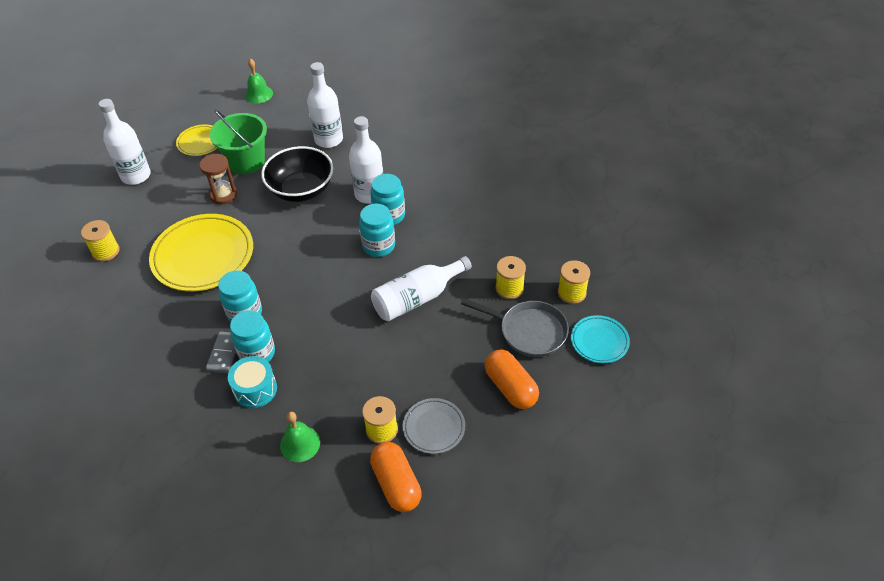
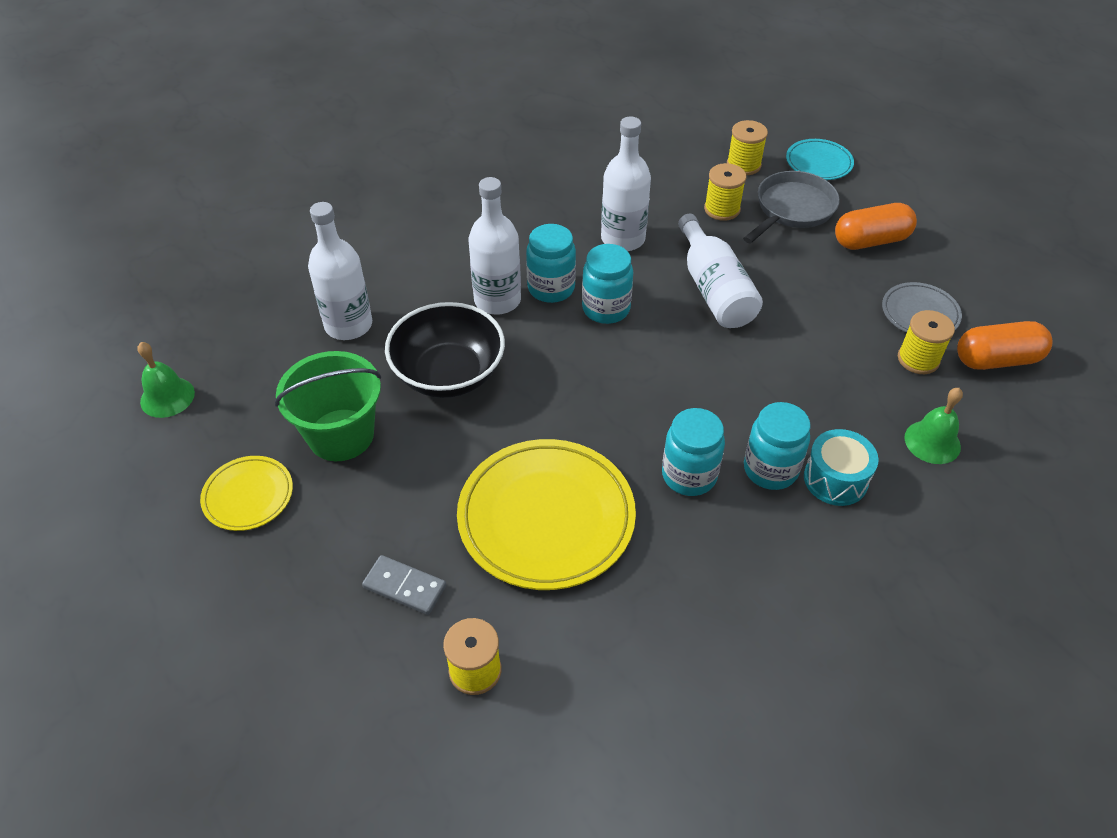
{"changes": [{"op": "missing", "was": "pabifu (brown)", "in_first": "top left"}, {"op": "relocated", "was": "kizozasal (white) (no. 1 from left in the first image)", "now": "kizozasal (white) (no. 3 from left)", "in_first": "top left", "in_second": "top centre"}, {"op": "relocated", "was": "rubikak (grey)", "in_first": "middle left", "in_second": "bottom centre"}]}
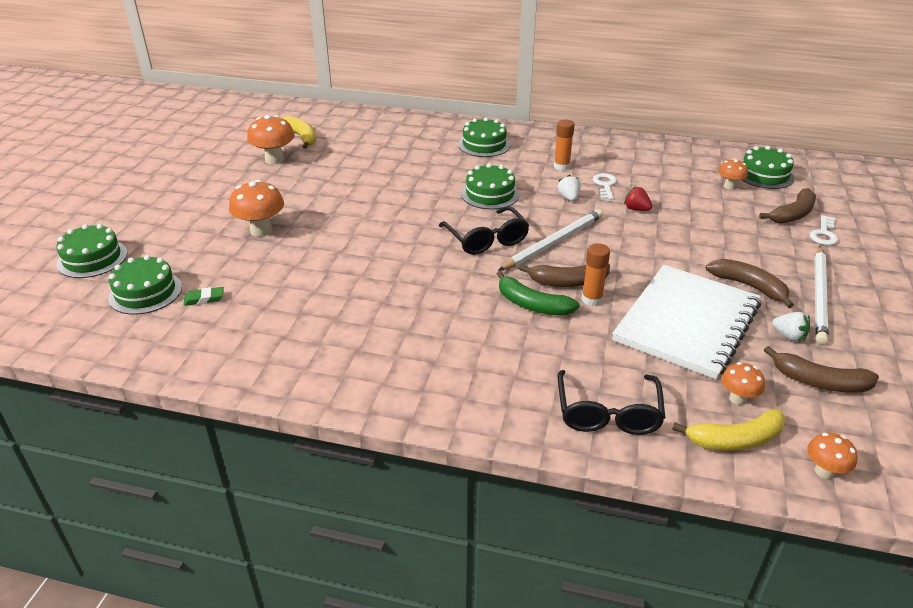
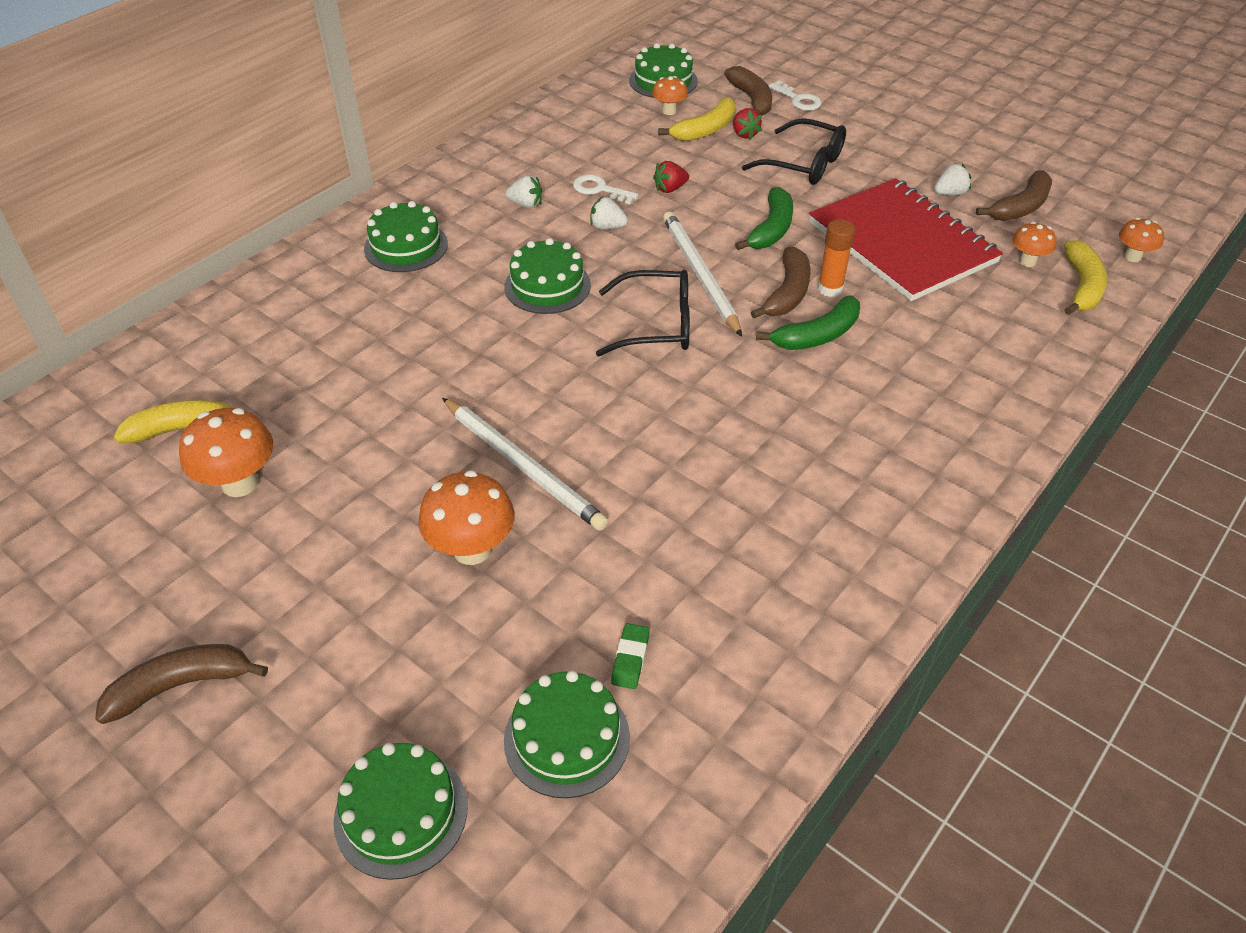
{"changes": [{"op": "appeared", "now": "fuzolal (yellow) (no. 2 from left)", "in_second": "top centre"}, {"op": "appeared", "now": "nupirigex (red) (no. 2 from left)", "in_second": "top centre"}, {"op": "appeared", "now": "fuzolal (green) (no. 1 from left)", "in_second": "top centre"}, {"op": "relocated", "was": "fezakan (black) (no. 2 from left)", "in_first": "middle right", "in_second": "top centre"}, {"op": "relocated", "was": "fuzolal (brown) (no. 2 from left in the first image)", "now": "fuzolal (brown) (no. 1 from left)", "in_first": "middle right", "in_second": "bottom left"}, {"op": "relocated", "was": "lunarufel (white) (no. 2 from left in the first image)", "now": "lunarufel (white) (no. 1 from left)", "in_first": "middle right", "in_second": "centre"}, {"op": "exchanged", "was": "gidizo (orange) (no. 1 from left)", "now": "nupirigex (white) (no. 1 from left)", "in_first": "top centre", "in_second": "top centre"}, {"op": "colour", "was": "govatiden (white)", "now": "govatiden (red)", "in_first": "middle right", "in_second": "top right"}]}
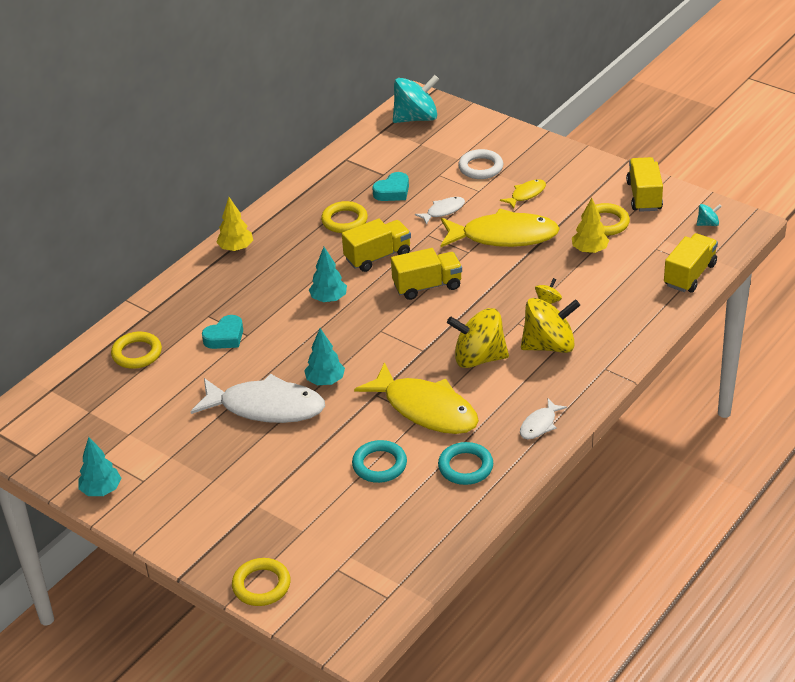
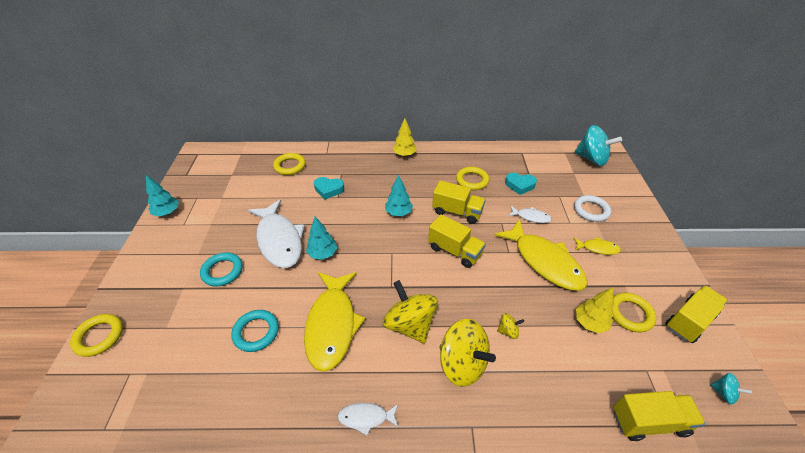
{"changes": [{"op": "relocated", "was": "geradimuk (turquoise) (no. 2 from left in the first image)", "now": "geradimuk (turquoise) (no. 1 from left)", "in_first": "bottom centre", "in_second": "middle left"}]}
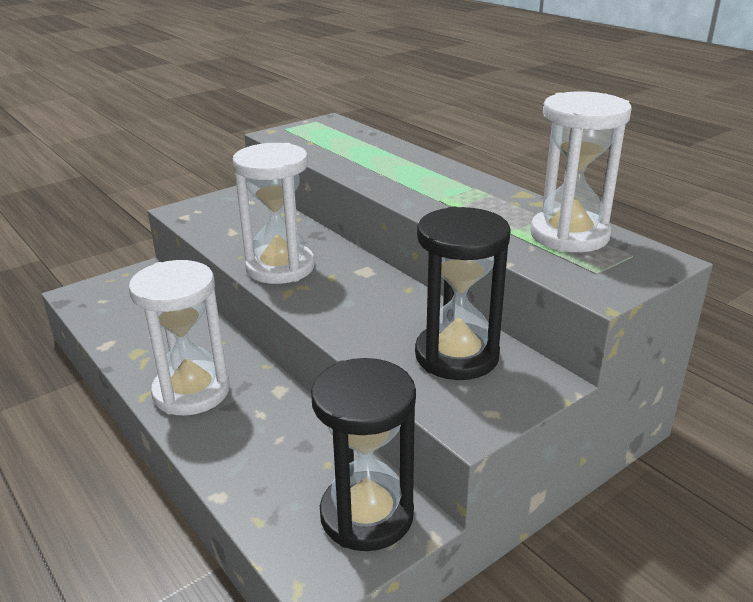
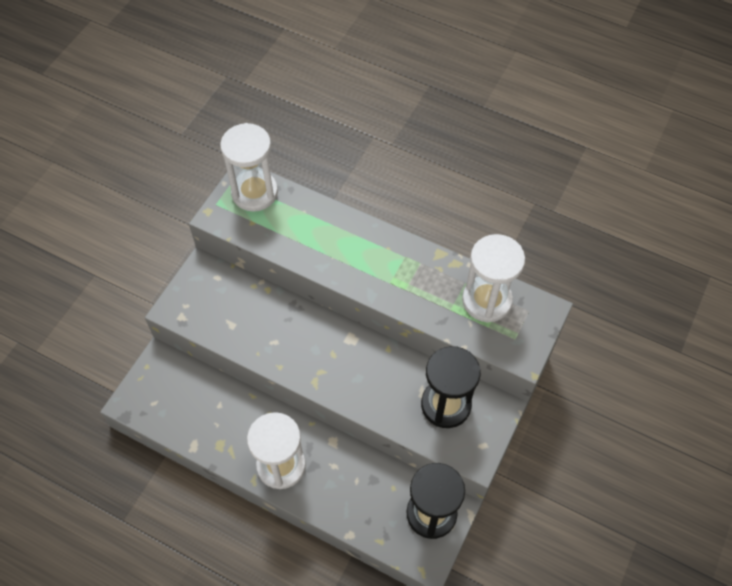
{"changes": [{"op": "relocated", "was": "pabifu (white) (no. 2 from left in the first image)", "now": "pabifu (white) (no. 1 from left)", "in_first": "centre", "in_second": "top centre"}]}
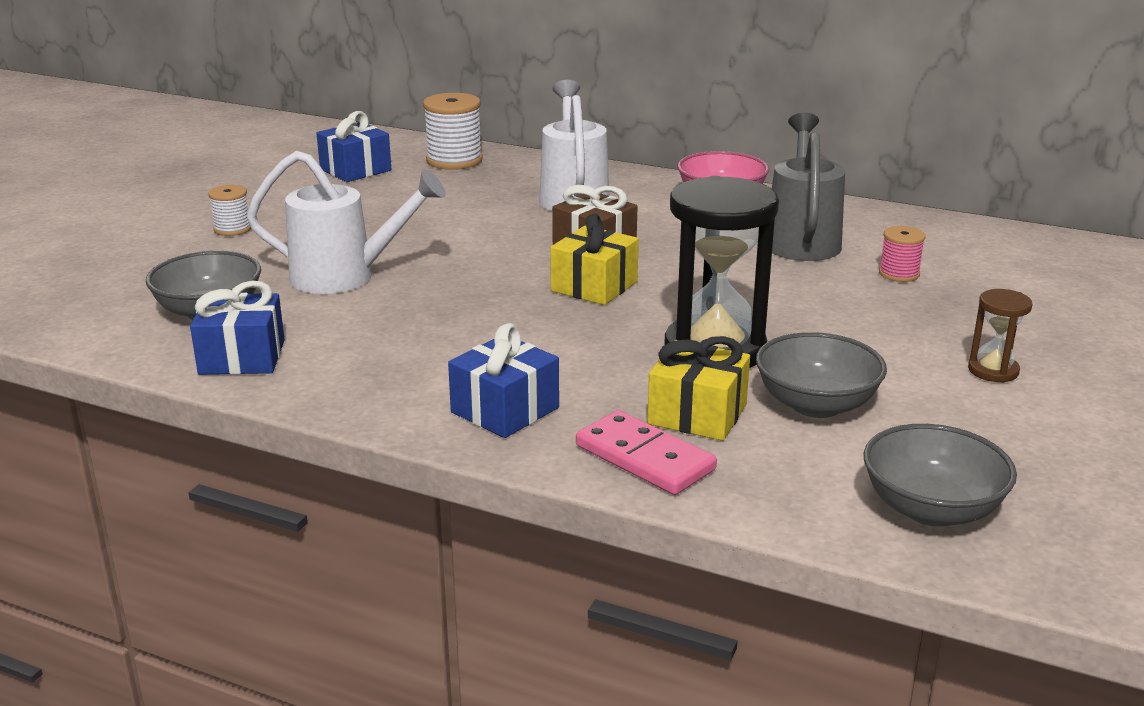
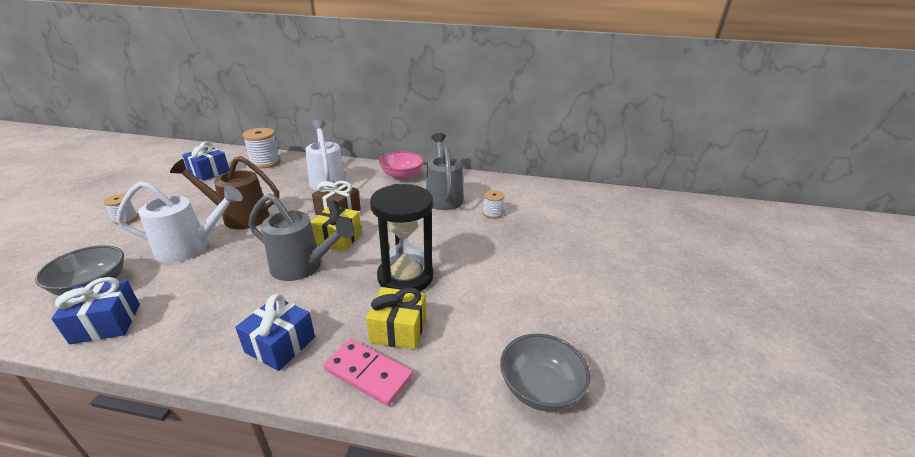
{"changes": [{"op": "missing", "was": "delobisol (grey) (no. 2 from left)", "in_first": "middle right"}, {"op": "missing", "was": "pabifu (brown)", "in_first": "middle right"}, {"op": "appeared", "now": "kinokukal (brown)", "in_second": "middle left"}, {"op": "appeared", "now": "kinokukal (grey) (no. 1 from left)", "in_second": "middle left"}, {"op": "colour", "was": "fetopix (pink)", "now": "fetopix (white) (no. 3 from left)", "in_first": "middle right", "in_second": "centre"}]}
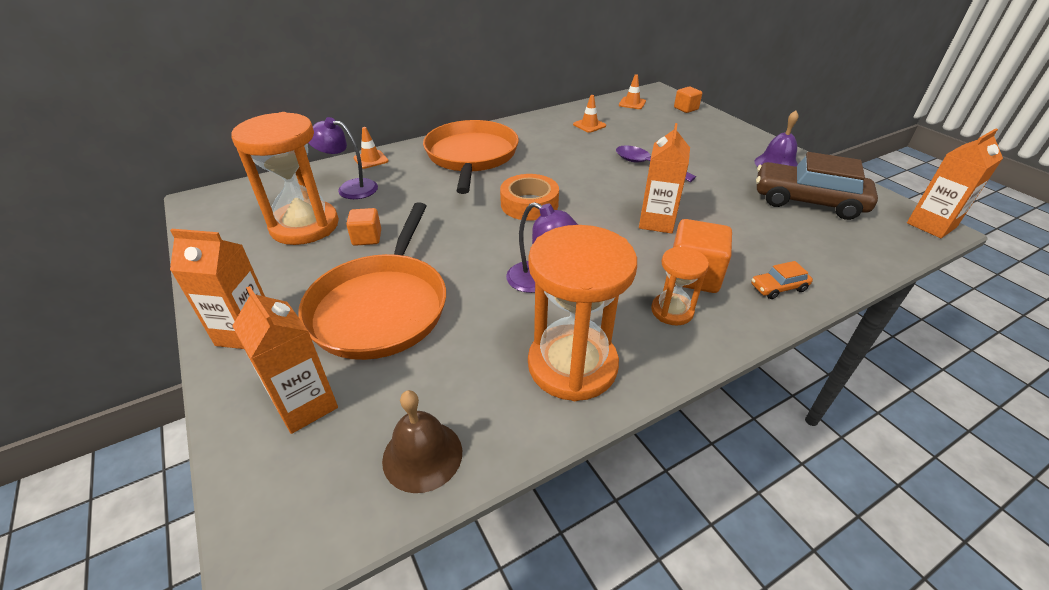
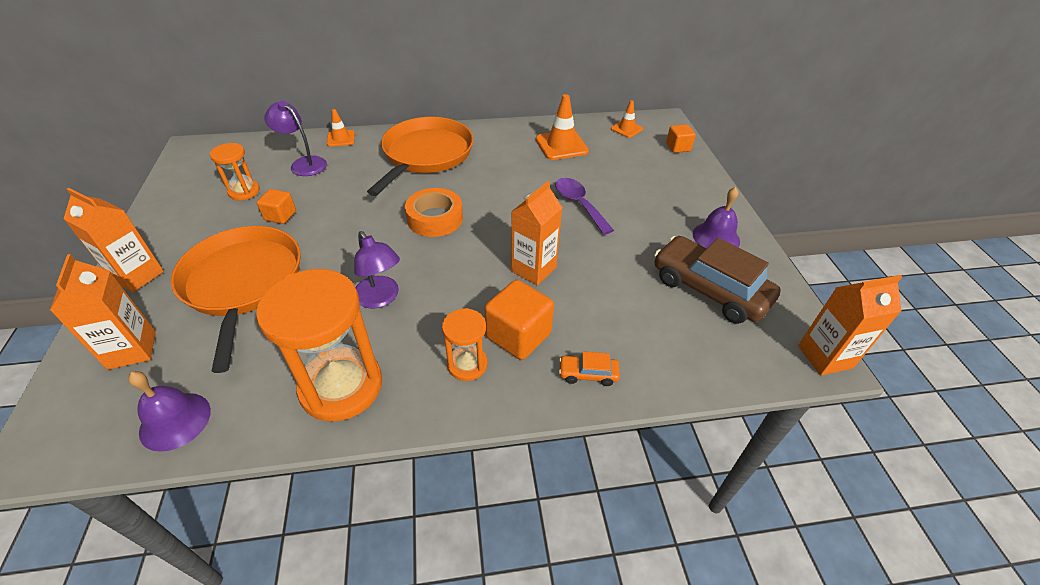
{"changes": [{"op": "colour", "was": "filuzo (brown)", "now": "filuzo (purple) (no. 1 from left)", "in_first": "bottom centre", "in_second": "bottom left"}, {"op": "spun", "was": "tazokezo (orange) (no. 1 from left)", "in_first": "centre", "in_second": "middle left", "clockwise": 135}, {"op": "size", "was": "pabifu (orange) (no. 1 from left)", "in_first": "top left", "in_second": "top left", "ratio": 0.52}, {"op": "size", "was": "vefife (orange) (no. 2 from left)", "in_first": "top centre", "in_second": "top centre", "ratio": 1.69}]}
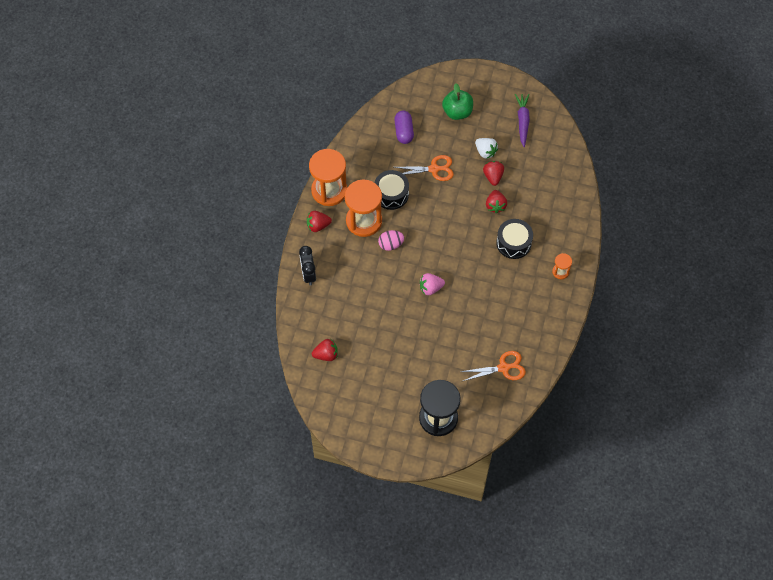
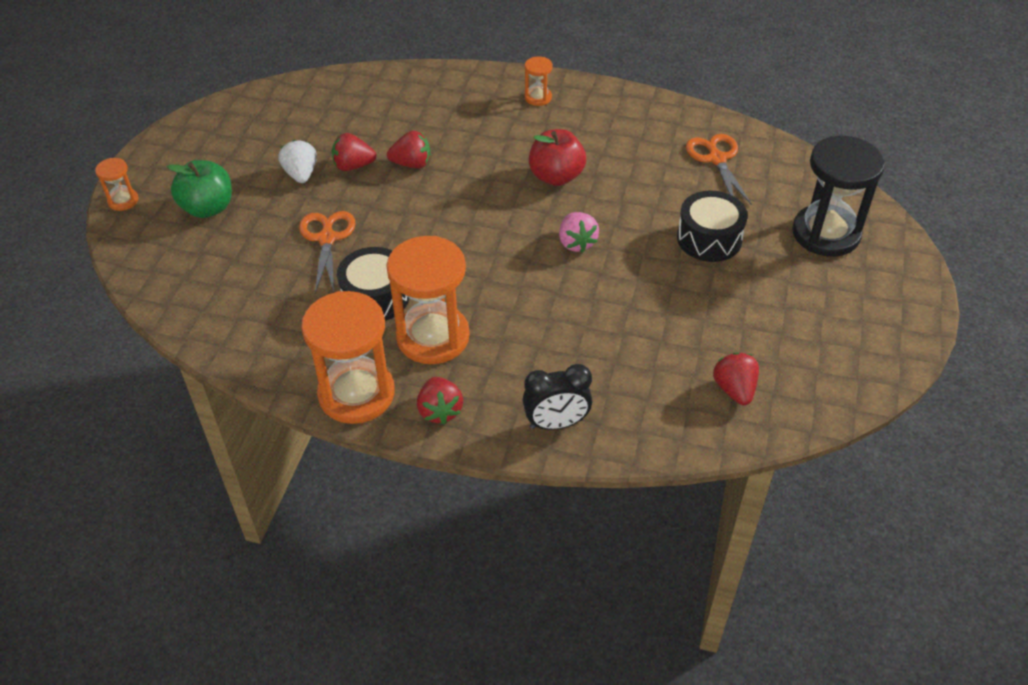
{"changes": [{"op": "missing", "was": "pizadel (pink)", "in_first": "centre"}, {"op": "missing", "was": "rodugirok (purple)", "in_first": "top centre"}, {"op": "missing", "was": "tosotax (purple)", "in_first": "top right"}, {"op": "appeared", "now": "pabifu (orange) (no. 1 from left)", "in_second": "top left"}, {"op": "appeared", "now": "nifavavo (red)", "in_second": "top centre"}, {"op": "relocated", "was": "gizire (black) (no. 2 from left)", "in_first": "centre", "in_second": "top right"}, {"op": "spun", "was": "nupirigex (white)", "in_first": "top centre", "in_second": "top left", "clockwise": -60}]}
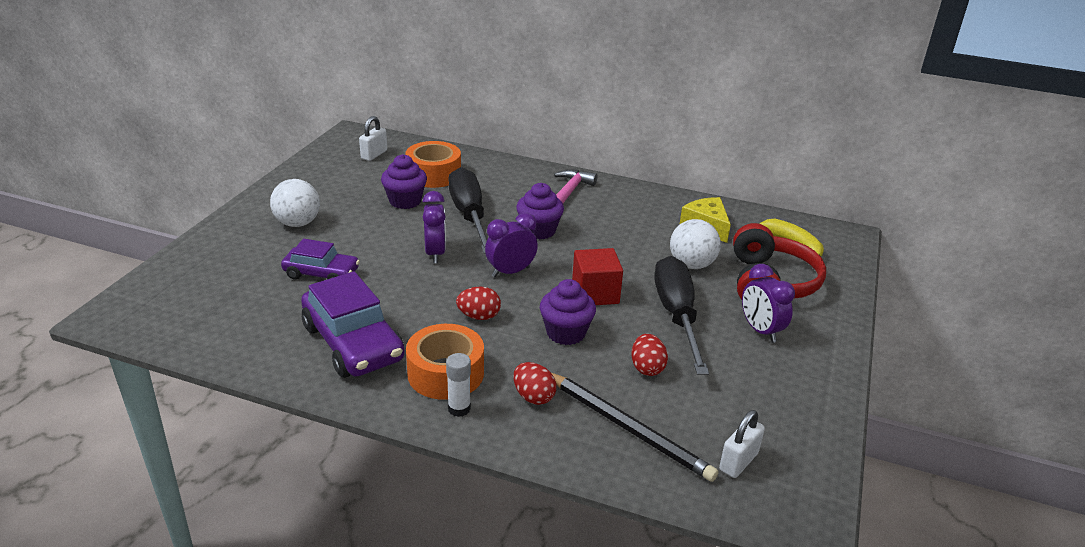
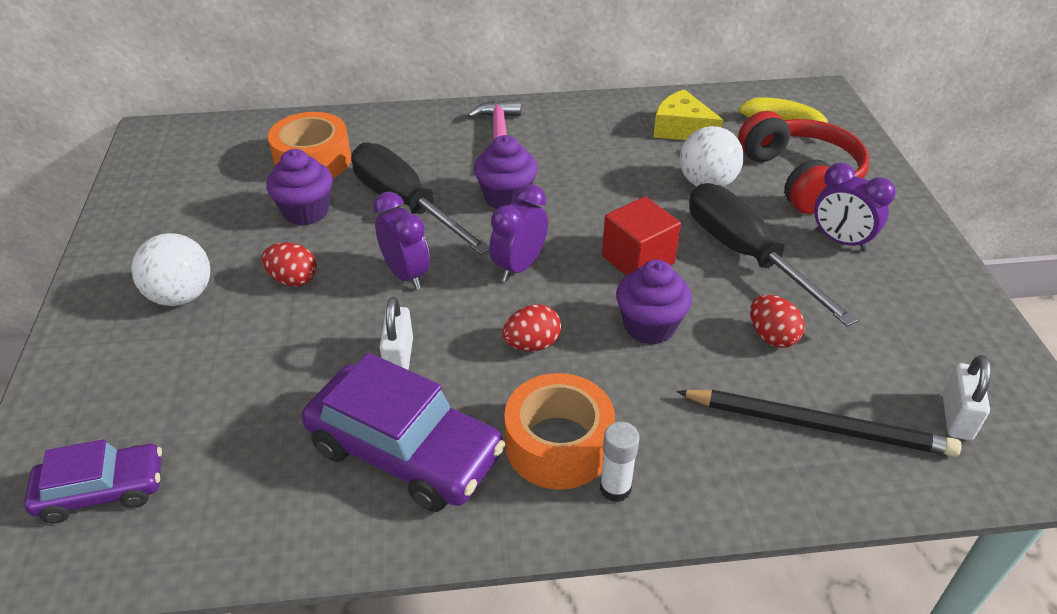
{"changes": [{"op": "relocated", "was": "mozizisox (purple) (no. 1 from left)", "in_first": "middle left", "in_second": "bottom left"}, {"op": "relocated", "was": "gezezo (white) (no. 1 from left)", "in_first": "top centre", "in_second": "centre"}, {"op": "relocated", "was": "pizadel (red) (no. 2 from left in the first image)", "now": "pizadel (red) (no. 1 from left)", "in_first": "bottom centre", "in_second": "middle left"}]}
